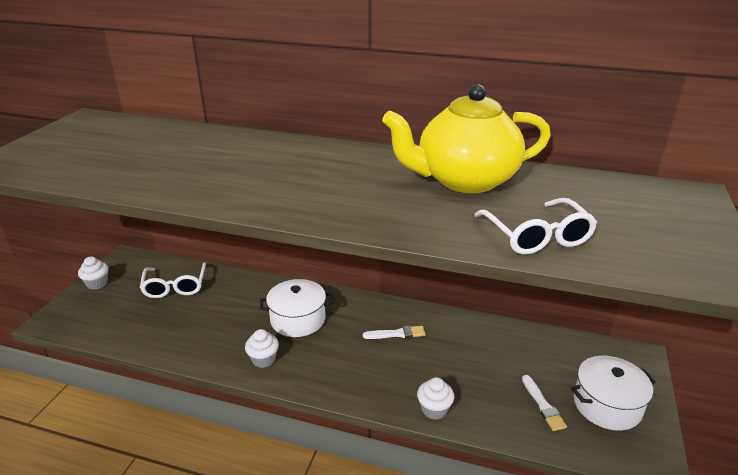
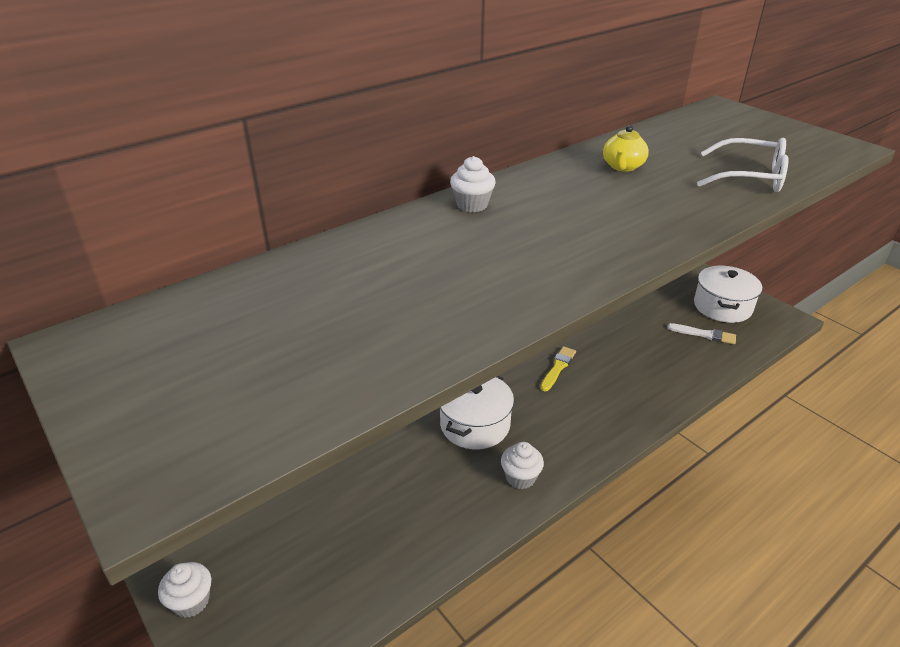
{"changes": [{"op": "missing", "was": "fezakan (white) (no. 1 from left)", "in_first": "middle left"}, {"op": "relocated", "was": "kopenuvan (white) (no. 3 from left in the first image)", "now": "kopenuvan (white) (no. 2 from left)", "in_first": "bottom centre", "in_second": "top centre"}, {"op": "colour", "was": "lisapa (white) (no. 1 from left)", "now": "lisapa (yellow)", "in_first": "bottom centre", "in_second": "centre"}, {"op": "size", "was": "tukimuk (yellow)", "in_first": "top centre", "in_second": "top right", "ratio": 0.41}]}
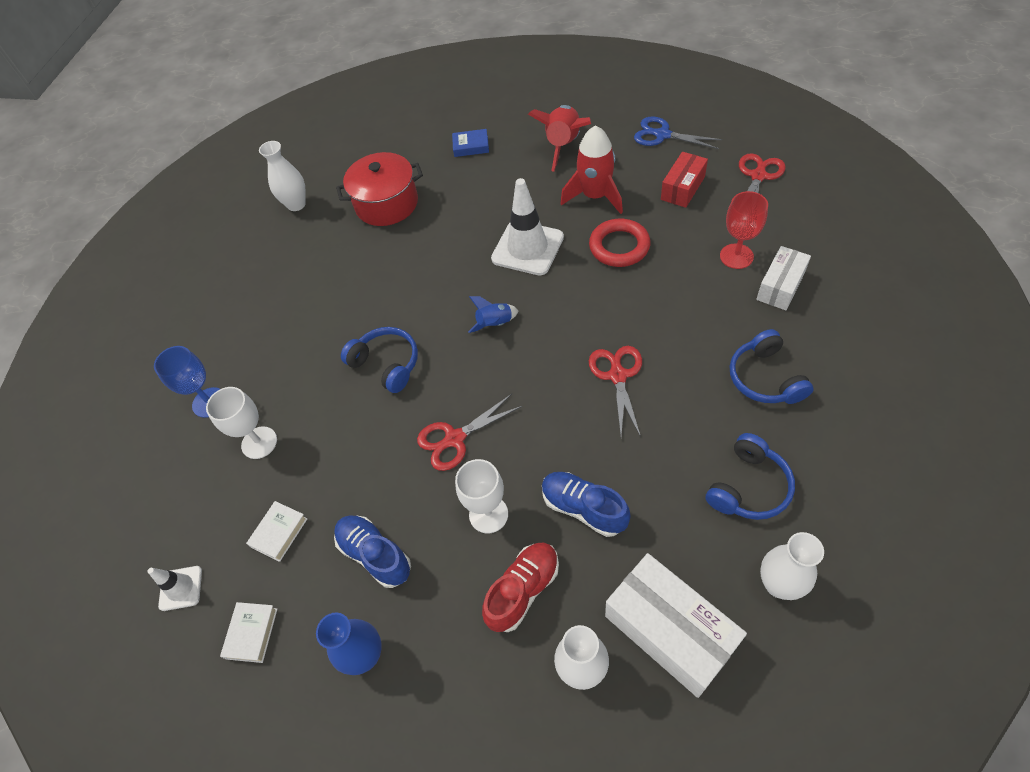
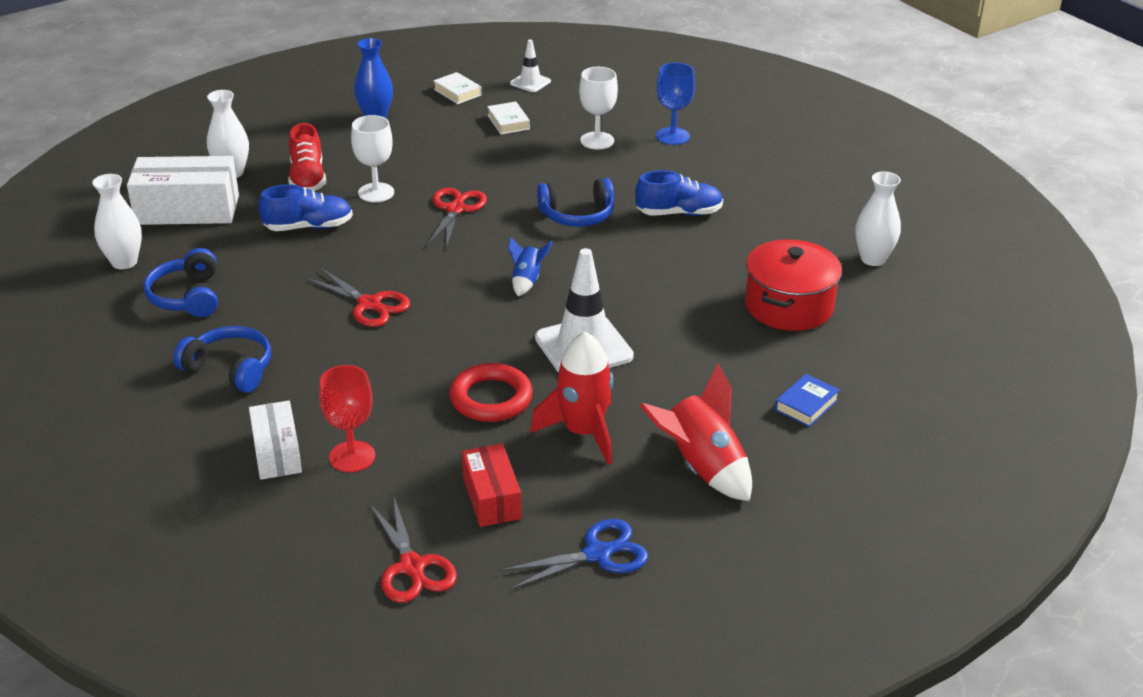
{"changes": [{"op": "relocated", "was": "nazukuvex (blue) (no. 1 from left in the first image)", "now": "nazukuvex (blue) (no. 2 from left)", "in_first": "bottom centre", "in_second": "top centre"}]}
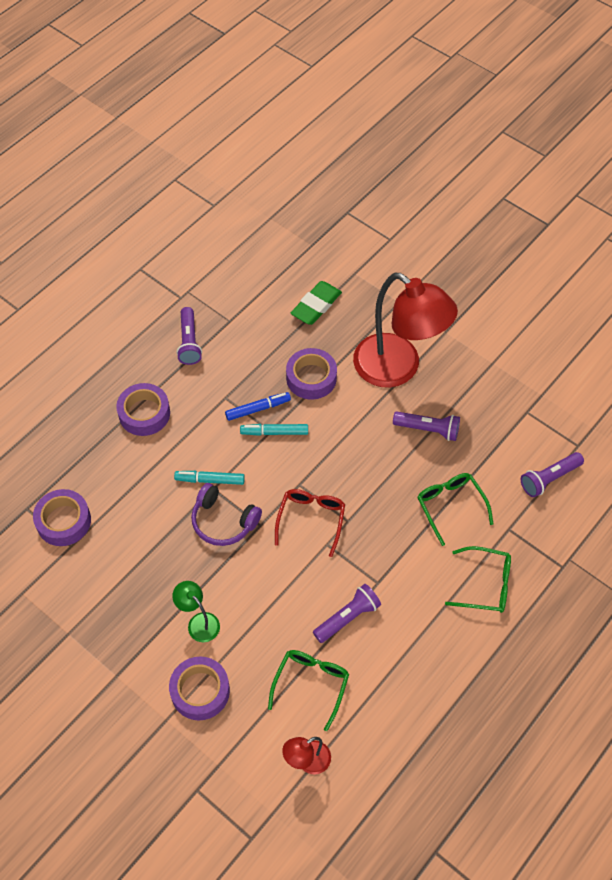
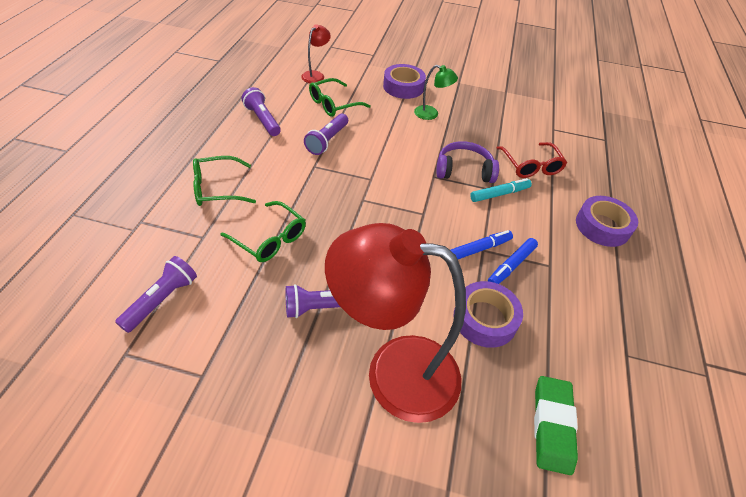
{"changes": [{"op": "missing", "was": "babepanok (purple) (no. 1 from left)", "in_first": "middle left"}, {"op": "relocated", "was": "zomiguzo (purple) (no. 1 from left in the first image)", "now": "zomiguzo (purple) (no. 2 from left)", "in_first": "middle left", "in_second": "top centre"}, {"op": "relocated", "was": "fezakan (red)", "in_first": "centre", "in_second": "top right"}, {"op": "colour", "was": "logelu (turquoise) (no. 2 from left)", "now": "logelu (blue) (no. 1 from left)", "in_first": "centre", "in_second": "centre"}, {"op": "spun", "was": "fezakan (green) (no. 1 from left in the first image)", "in_first": "bottom centre", "in_second": "top centre", "clockwise": 60}]}
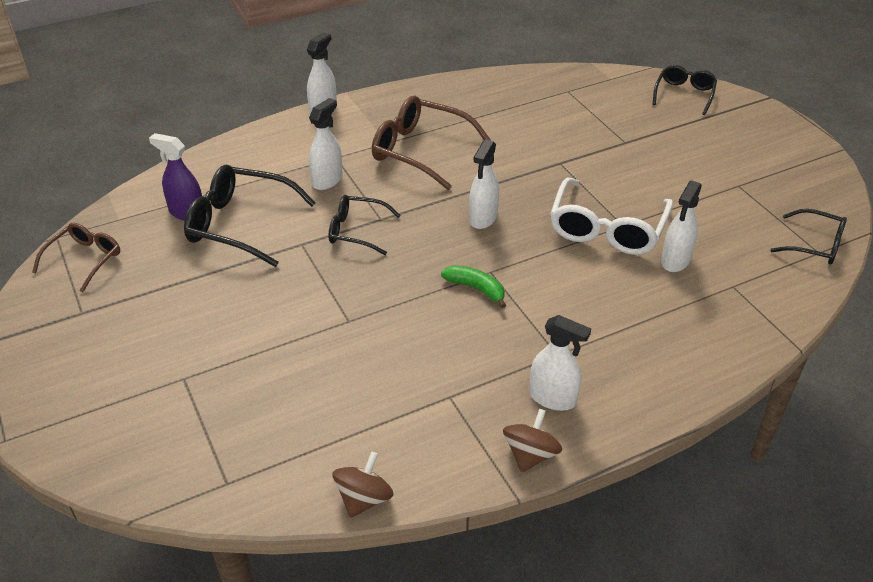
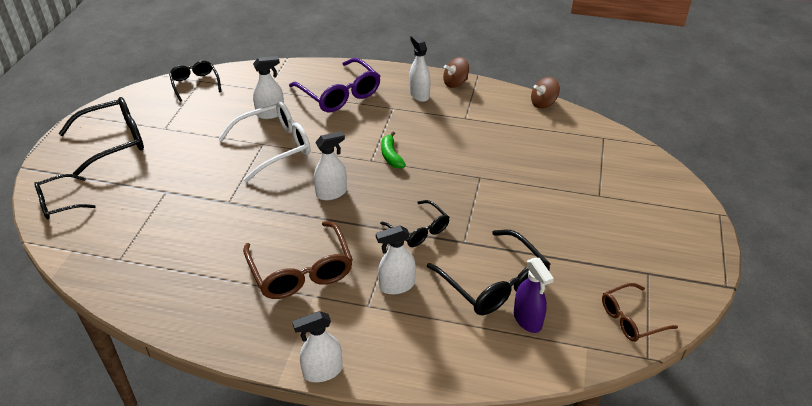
{"changes": [{"op": "appeared", "now": "fezakan (black) (no. 2 from left)", "in_second": "middle left"}, {"op": "appeared", "now": "fezakan (purple)", "in_second": "top centre"}]}
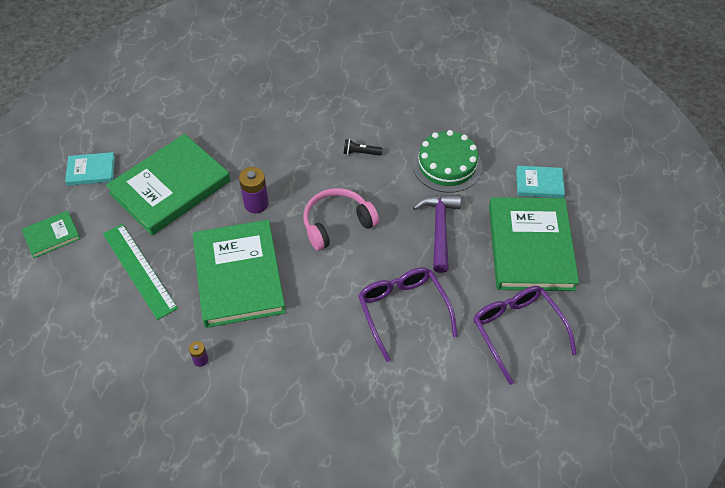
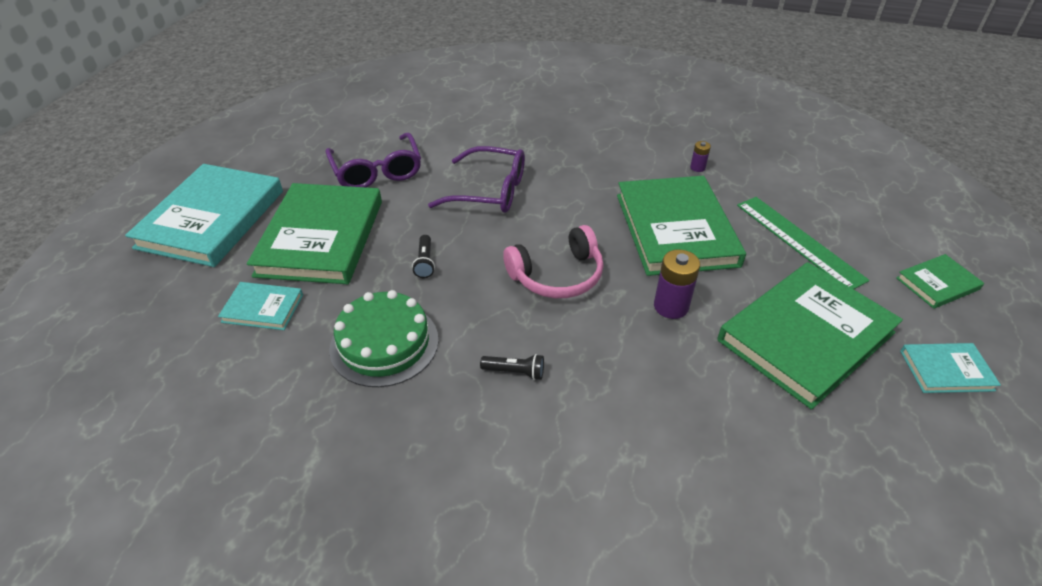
{"changes": [{"op": "appeared", "now": "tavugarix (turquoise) (no. 1 from left)", "in_second": "middle left"}, {"op": "exchanged", "was": "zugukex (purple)", "now": "zomiguzo (black) (no. 1 from left)", "in_first": "centre", "in_second": "centre"}, {"op": "spun", "was": "fezakan (purple) (no. 1 from left in the first image)", "in_first": "centre", "in_second": "top centre", "clockwise": -60}]}
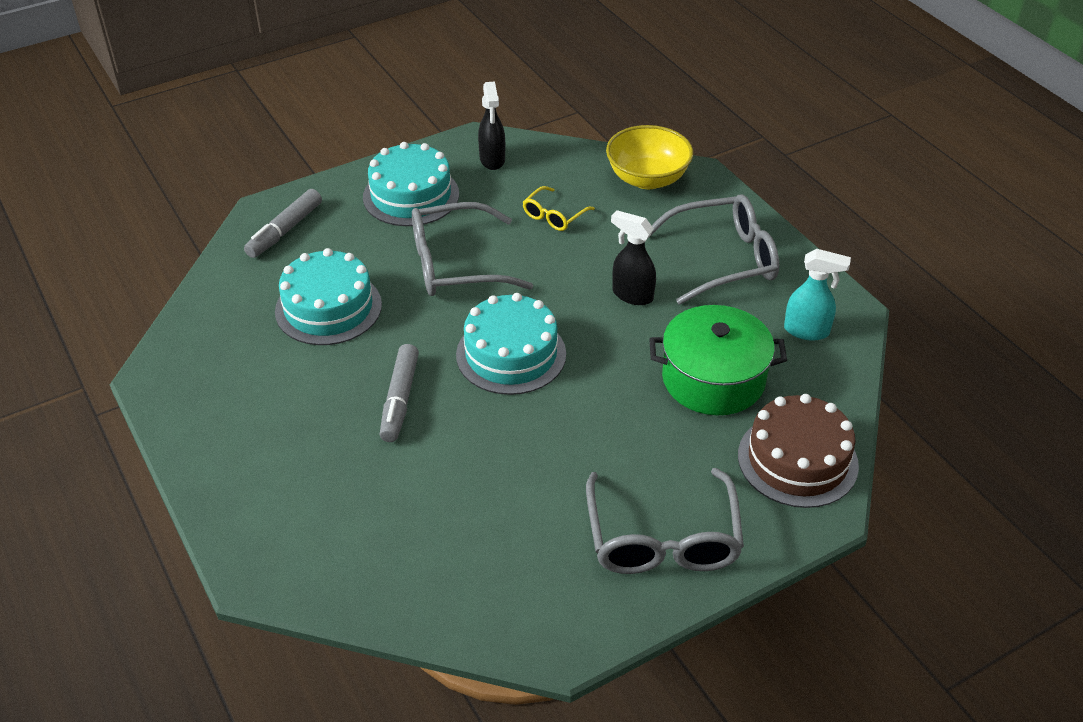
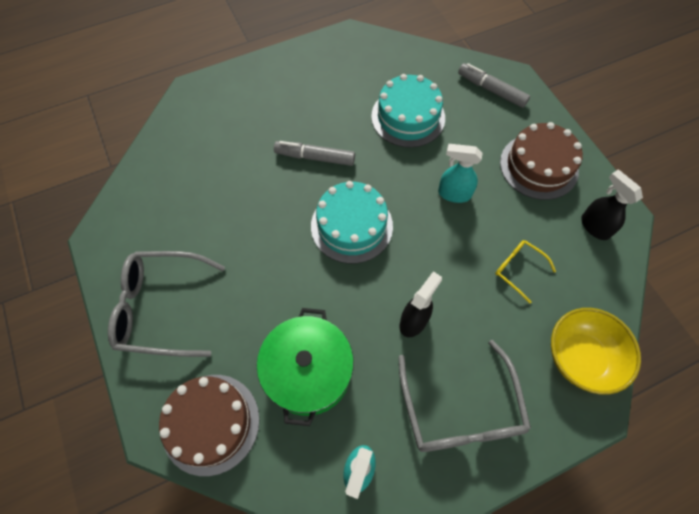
{"changes": [{"op": "exchanged", "was": "fezakan (grey) (no. 1 from left)", "now": "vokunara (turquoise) (no. 2 from left)", "in_first": "centre", "in_second": "centre"}, {"op": "colour", "was": "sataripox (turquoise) (no. 2 from left)", "now": "sataripox (brown) (no. 2 from left)", "in_first": "top centre", "in_second": "top right"}, {"op": "spun", "was": "vokunara (black) (no. 1 from left in the first image)", "in_first": "top centre", "in_second": "middle right", "clockwise": 60}]}
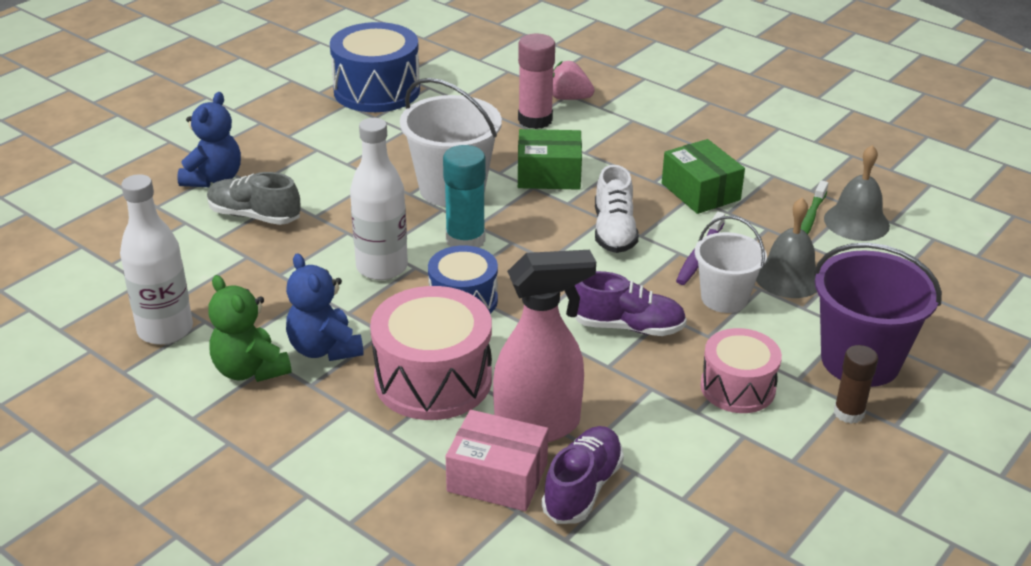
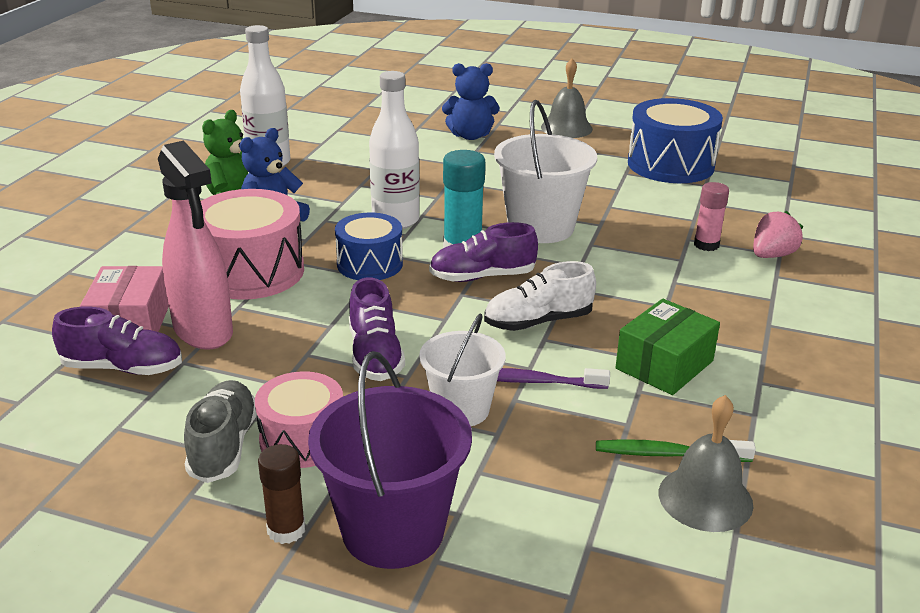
{"changes": [{"op": "missing", "was": "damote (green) (no. 1 from left)", "in_first": "top centre"}, {"op": "appeared", "now": "nazukuvex (purple) (no. 3 from left)", "in_second": "centre"}, {"op": "relocated", "was": "nazukuvex (grey)", "in_first": "middle left", "in_second": "bottom left"}, {"op": "relocated", "was": "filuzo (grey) (no. 1 from left)", "in_first": "middle right", "in_second": "top centre"}, {"op": "spun", "was": "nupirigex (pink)", "in_first": "top centre", "in_second": "middle right", "clockwise": 45}, {"op": "size", "was": "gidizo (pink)", "in_first": "top centre", "in_second": "middle right", "ratio": 0.65}]}
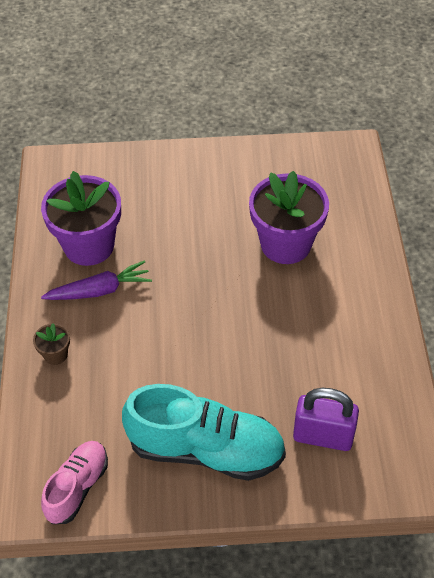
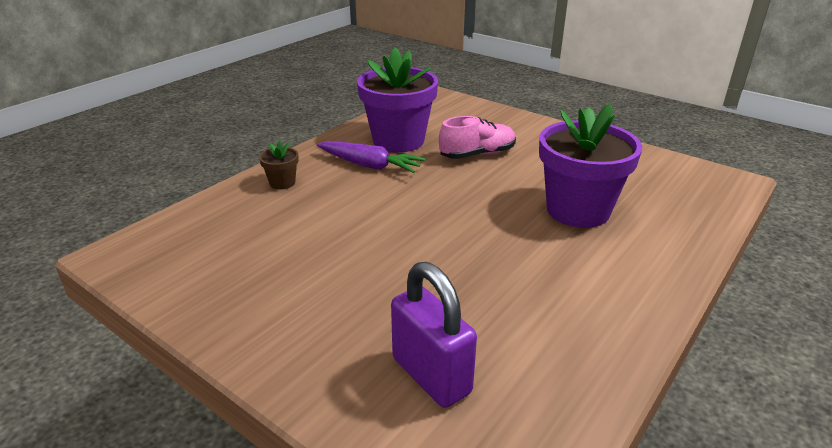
{"changes": [{"op": "missing", "was": "nazukuvex (turquoise)", "in_first": "bottom centre"}, {"op": "relocated", "was": "nazukuvex (pink)", "in_first": "bottom left", "in_second": "top centre"}]}
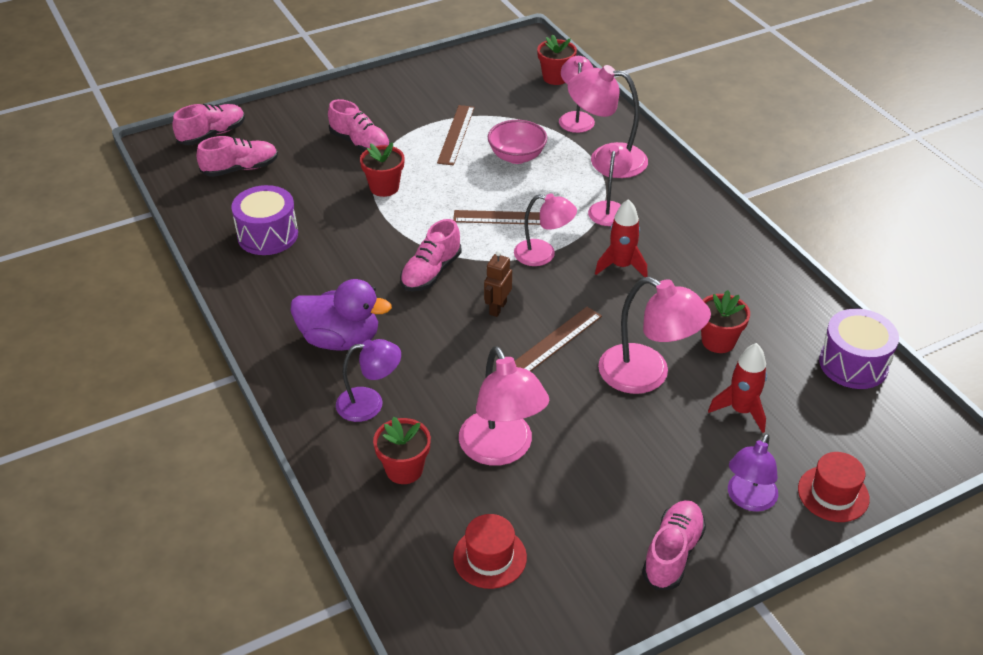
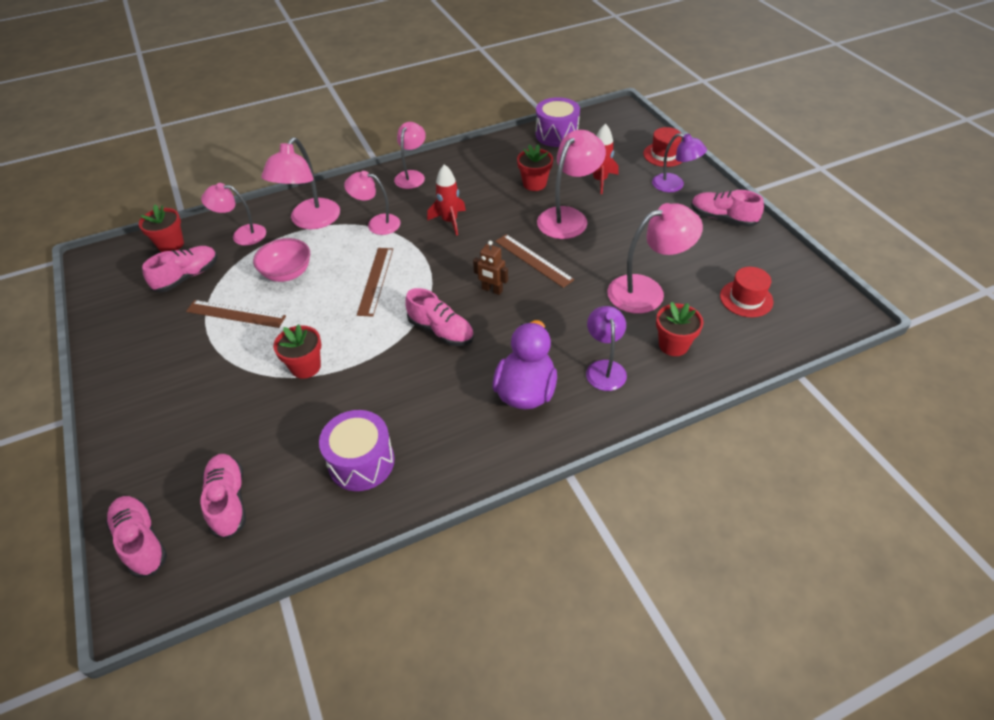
{"changes": [{"op": "relocated", "was": "nazukuvex (pink) (no. 3 from left in the first image)", "now": "nazukuvex (pink) (no. 2 from left)", "in_first": "top centre", "in_second": "middle left"}, {"op": "relocated", "was": "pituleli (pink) (no. 2 from left in the first image)", "now": "pituleli (pink) (no. 4 from left)", "in_first": "centre", "in_second": "top centre"}]}
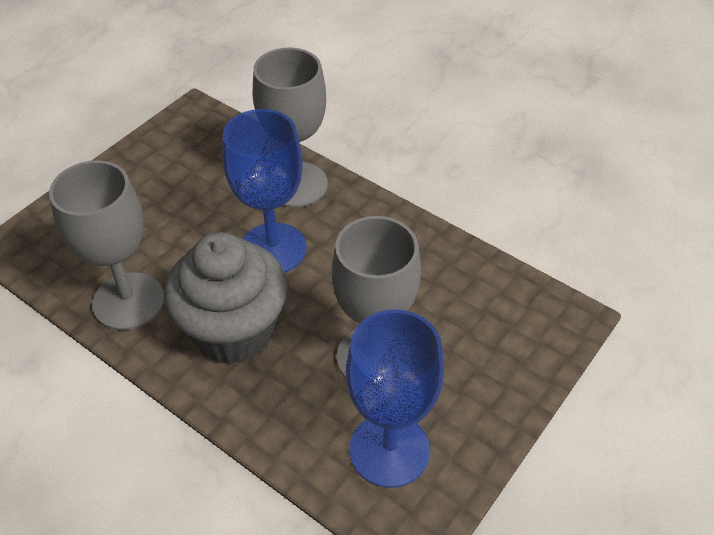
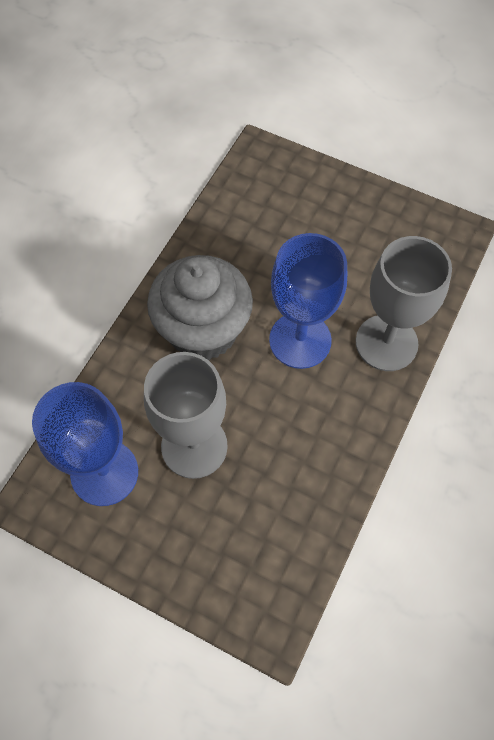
{"changes": [{"op": "missing", "was": "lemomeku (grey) (no. 1 from left)", "in_first": "middle left"}]}
